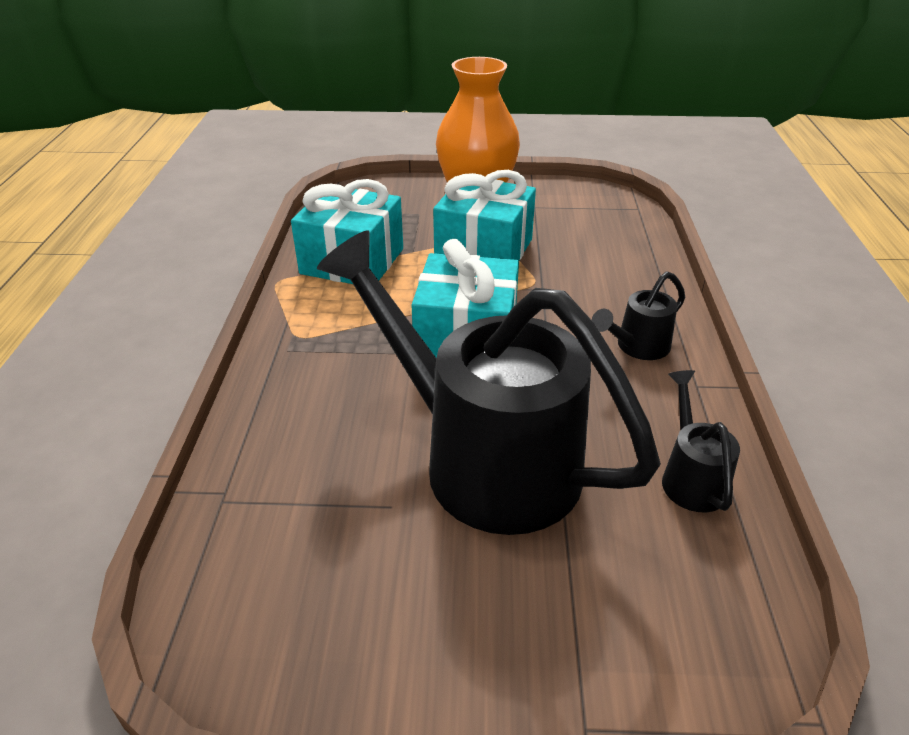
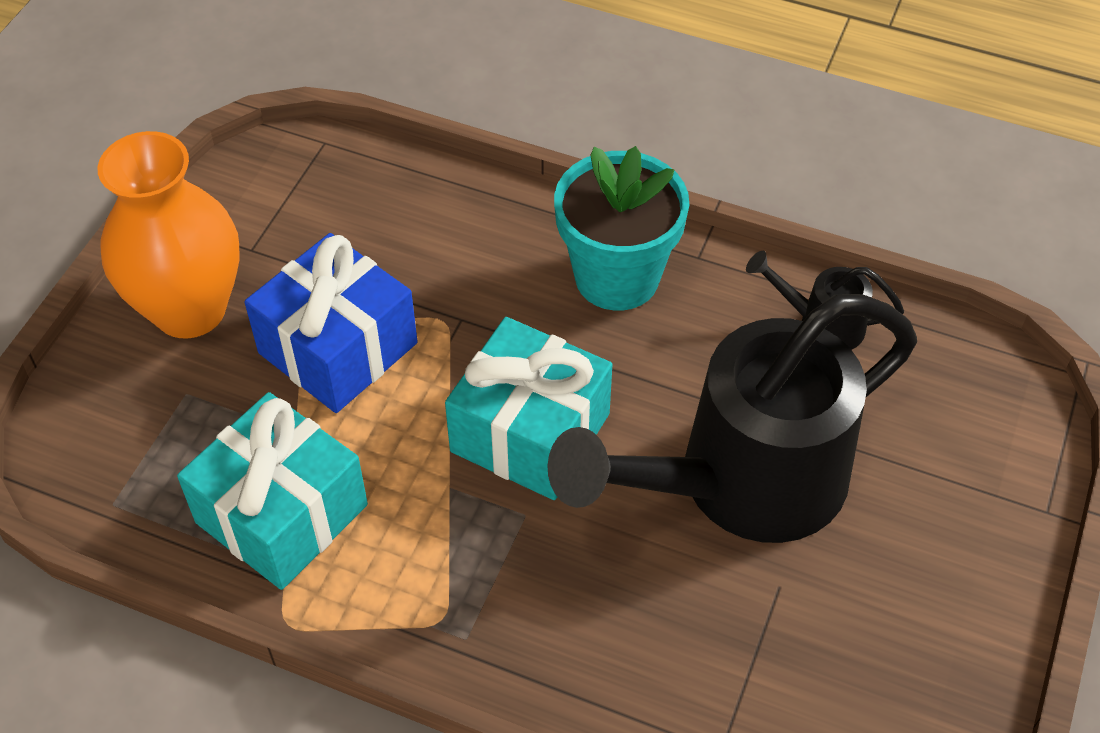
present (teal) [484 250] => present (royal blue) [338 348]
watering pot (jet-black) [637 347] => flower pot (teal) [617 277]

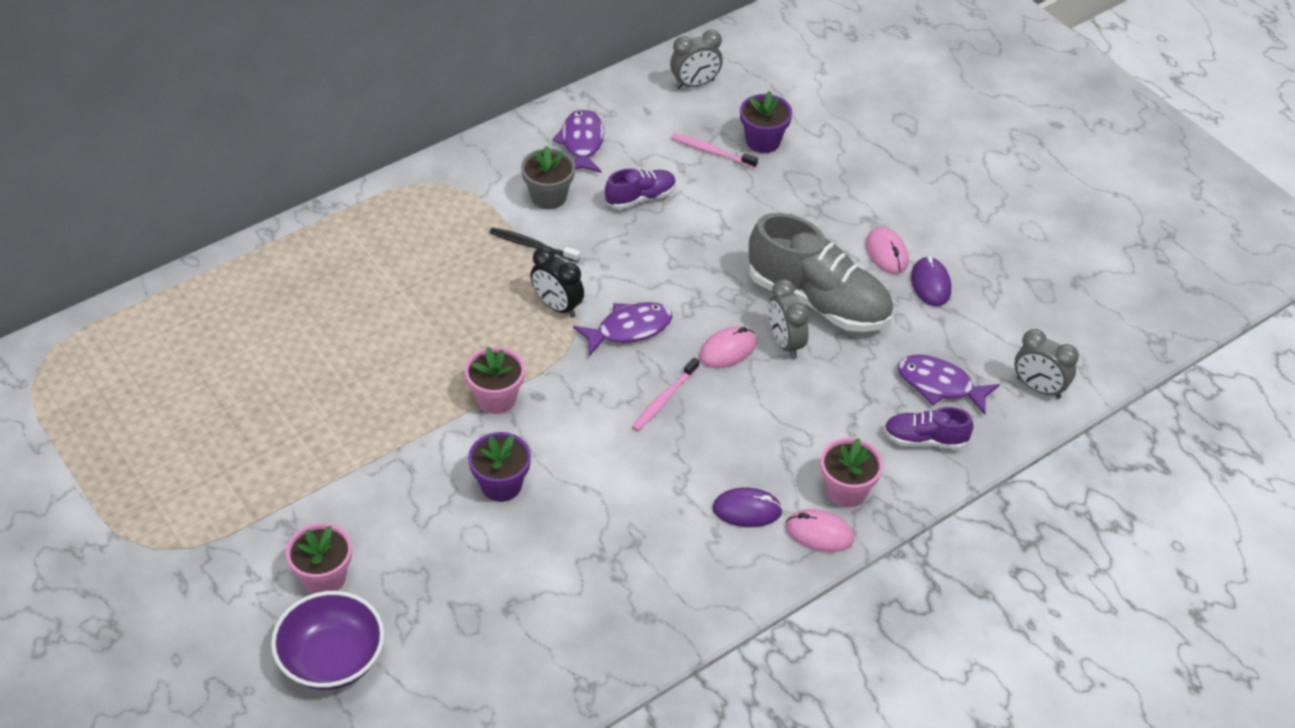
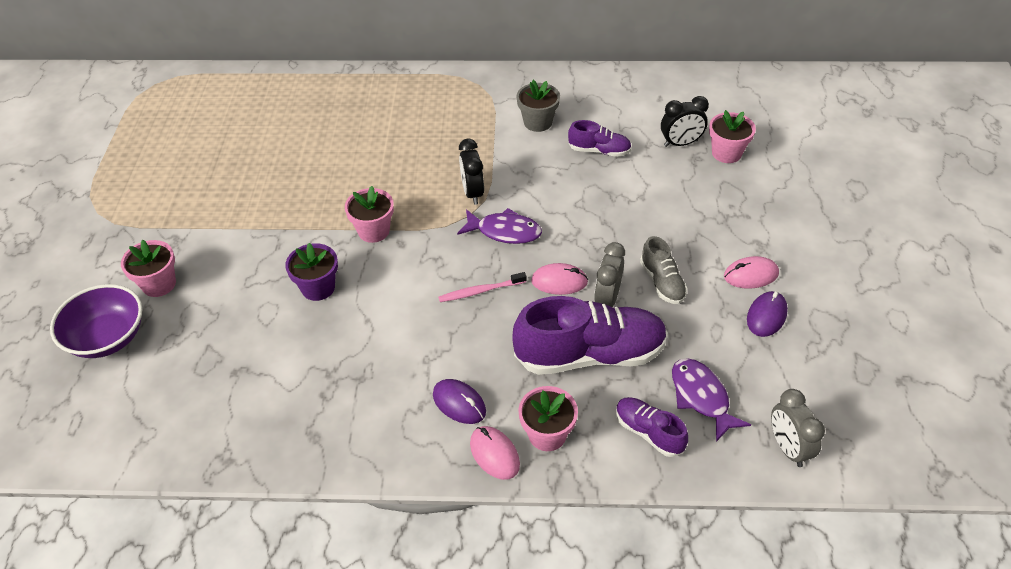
nothing => sneaker (violet) [590 354]
sneaker (gray) [818 301] => sneaker (gray) [662 282], x0.50
tooth brush (rose-pink) [711 151] => alarm clock (jet-black) [680 143]
flower pot (violet) [763 141] => flower pot (rose-pink) [726 153]
mouse (rose-pink) [886 253] => mouse (rose-pink) [751 275], 60 degrees clockwise
tooth brush (jet-black) [532 245] => nothing
toy fish (violet) [582 143] => nothing
alarm clock (gray) [695 84] => nothing

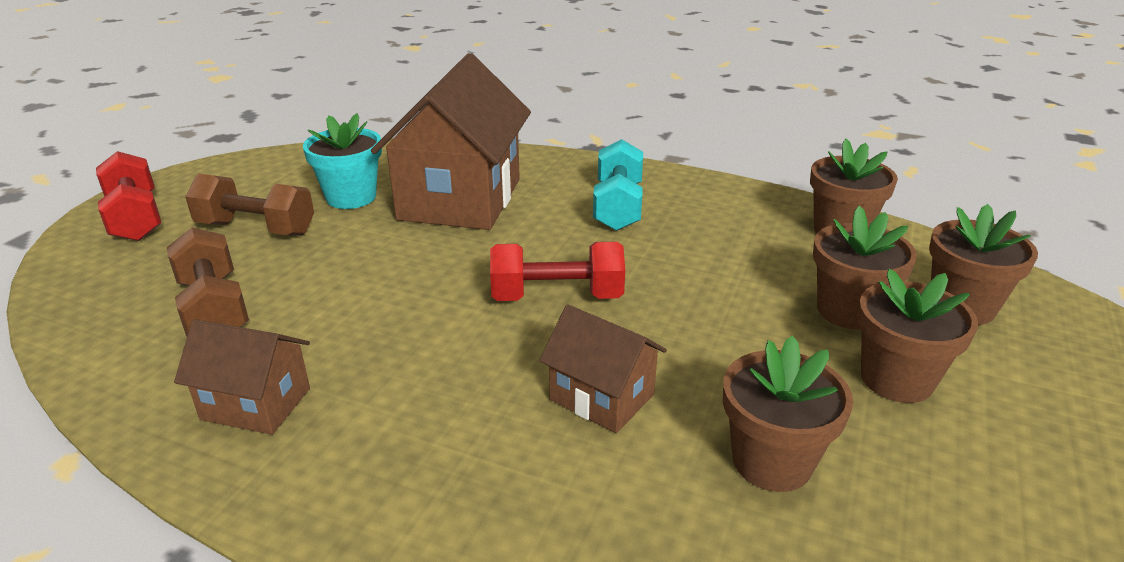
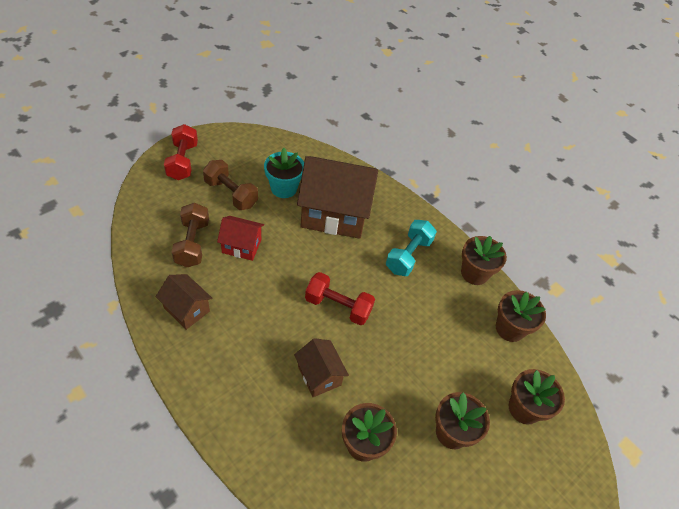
nothing => cottage (scarlet) [241 246]
cottage (brown) [460 199] => cottage (brown) [334 214], 60 degrees clockwise
flower pot (brown) [849 311] => flower pot (brown) [474 273], move

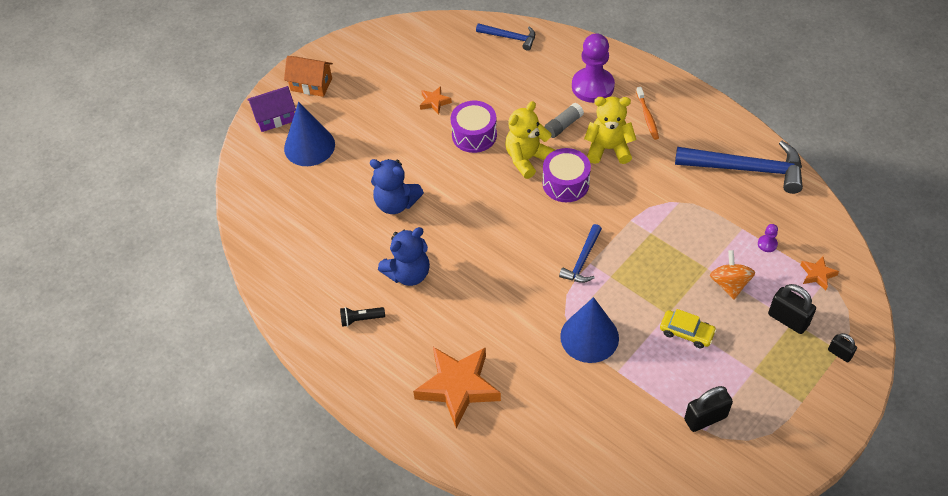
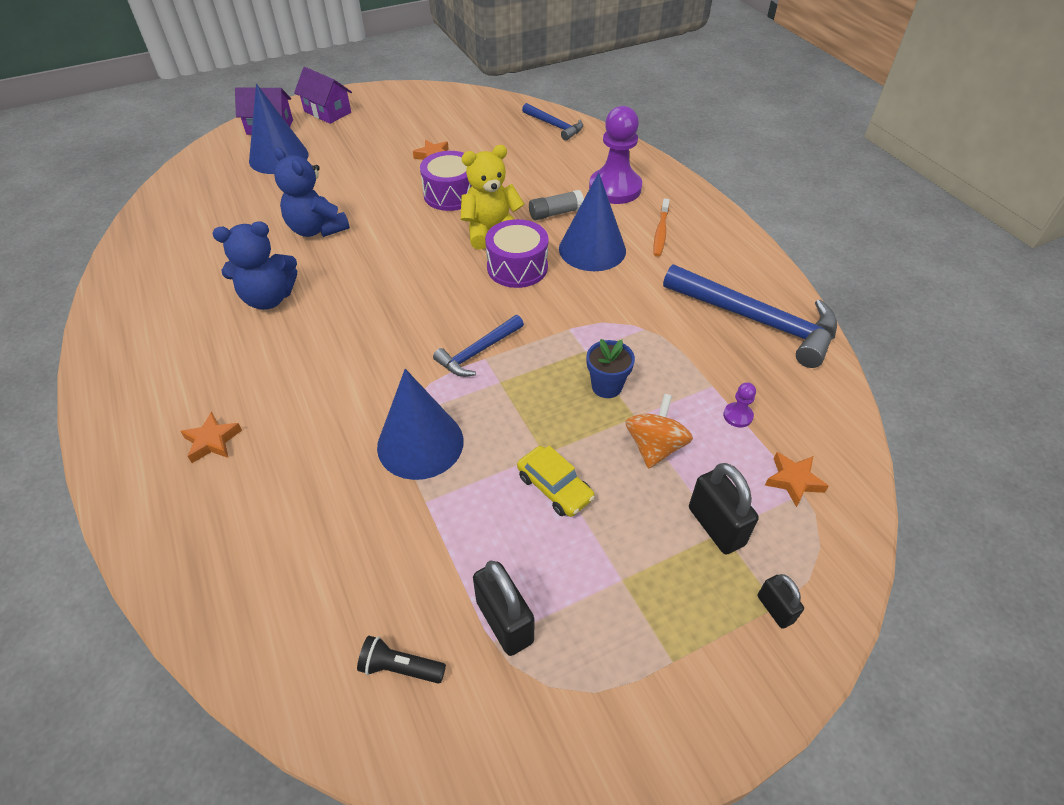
star (orange-coloured) [458 387] => star (orange-coloured) [212 441], x0.45
cottage (orange-coloured) [311 84] => cottage (violet) [327 112]
torch (jet-black) [361 319] => torch (jet-black) [400 667], move
small lock (jet-black) [705 418] => small lock (jet-black) [504 621], 60 degrees clockwise
teddy (bright yellow) [608 149] => cone shape (royal blue) [592 249]
nothing => flower pot (royal blue) [606 386]

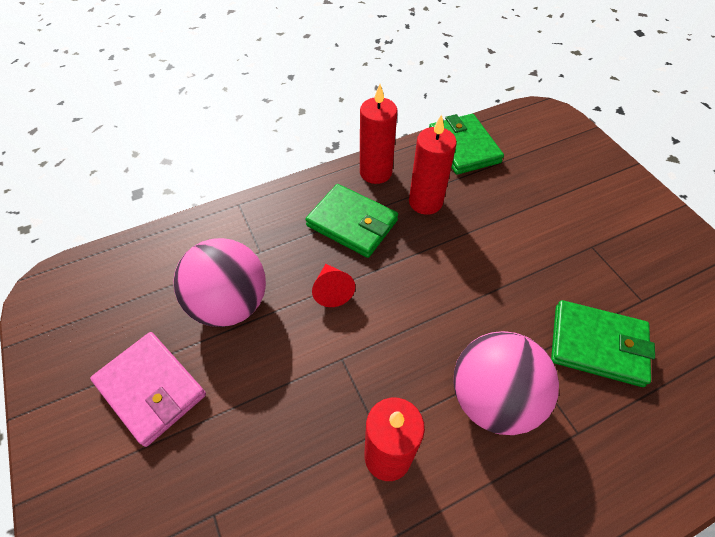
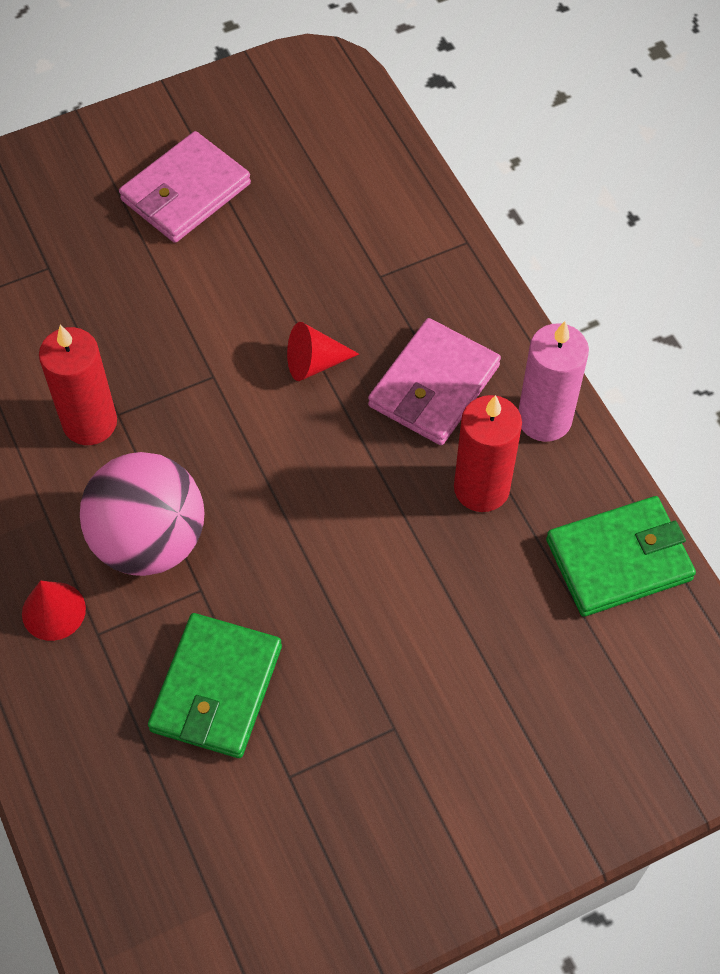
nothing => cone shape (scarlet) [53 611]
billfold (leaf-green) [352 223] => billfold (rose-pink) [434 386]
pillar candle (scarlet) [375 172] => pillar candle (rose-pink) [544 419]
sphere (rose-pink) [230 304] => nothing

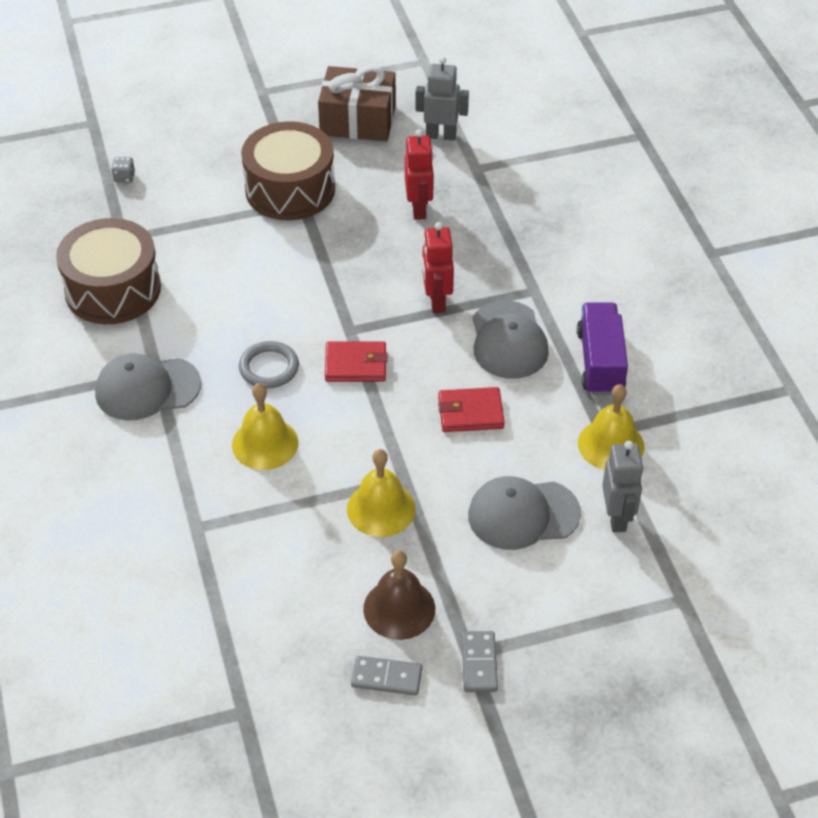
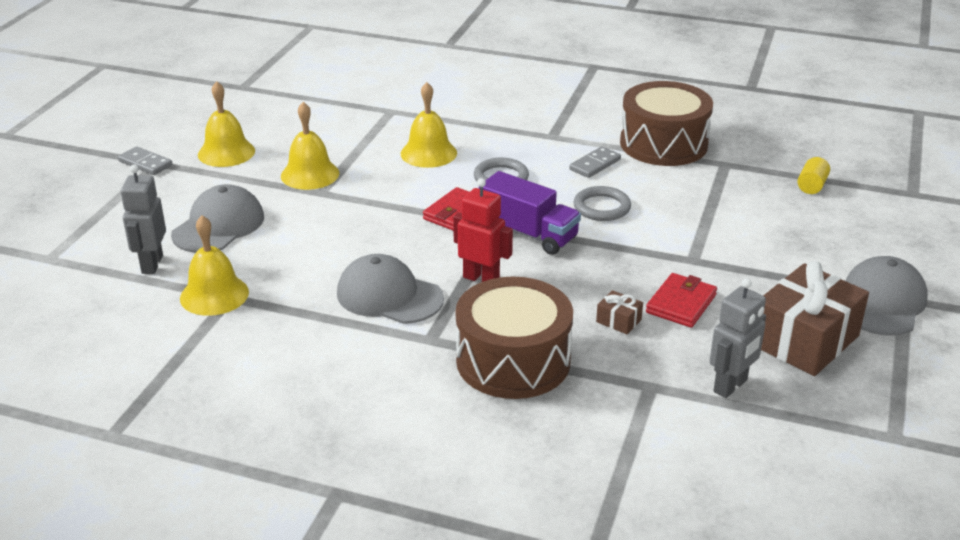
toy robot (gray) [617 517] => toy robot (gray) [151 264], 60 degrees clockwise
bell (brown) [399 608] => bell (bright yellow) [226 152]
drum (brown) [290 189] => drum (brown) [513 361], move
truck (violet) [600 362] => truck (violet) [528 234], move
domino tile (gray) [386 677] => domino tile (gray) [595 164], move
nothing => torus (gray) [601 207]
toy robot (scarlet) [419 209] => present (brown) [618 321]
billfold (scarlet) [470 412] => billfold (scarlet) [681 304], move
dice (gray) [124 177] => solid cylinder (bright yellow) [811 186]
cap (gray) [147 389] => cap (gray) [882 302], move

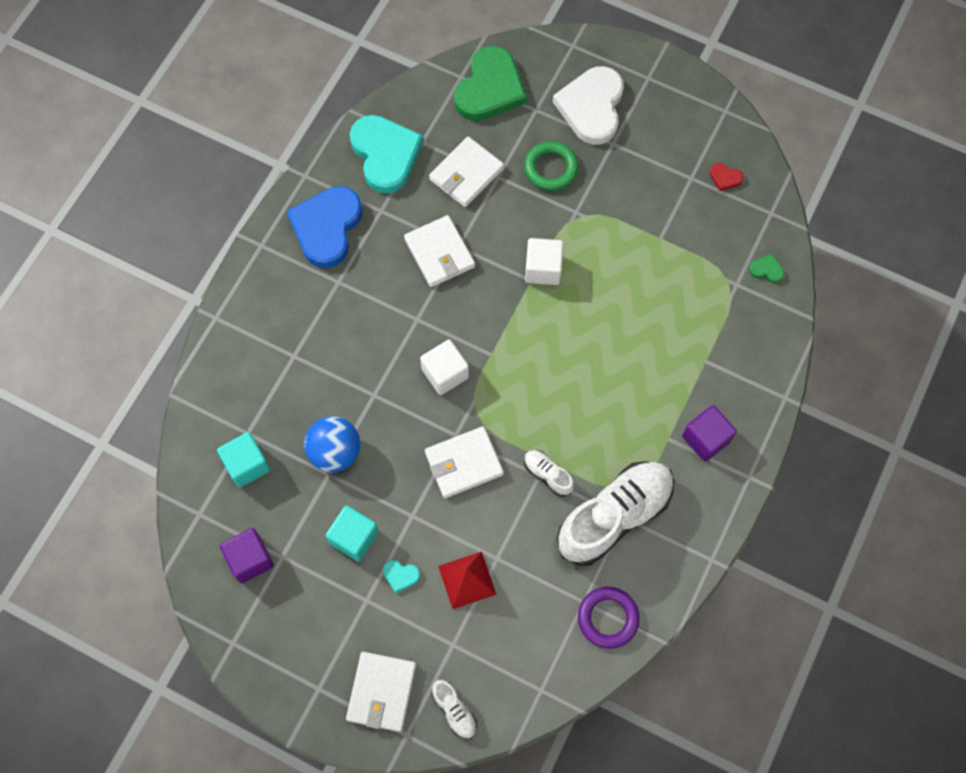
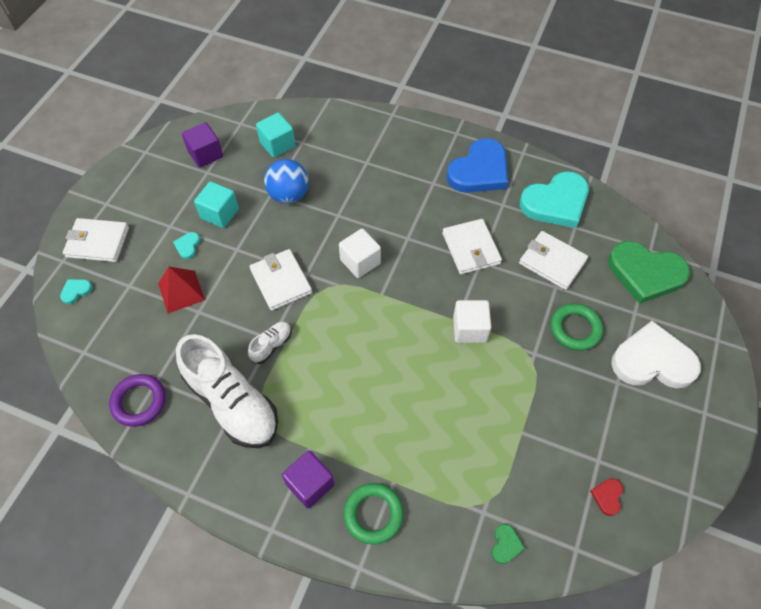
sneaker (snow-white) [454 711] => heart shape (teal) [76 291]
nothing => torus (leaf-green) [373 514]
billfold (snow-white) [439 253] => billfold (snow-white) [471 248], 75 degrees counterclockwise
heart shape (royal blue) [327 227] => heart shape (royal blue) [479 171], 120 degrees clockwise

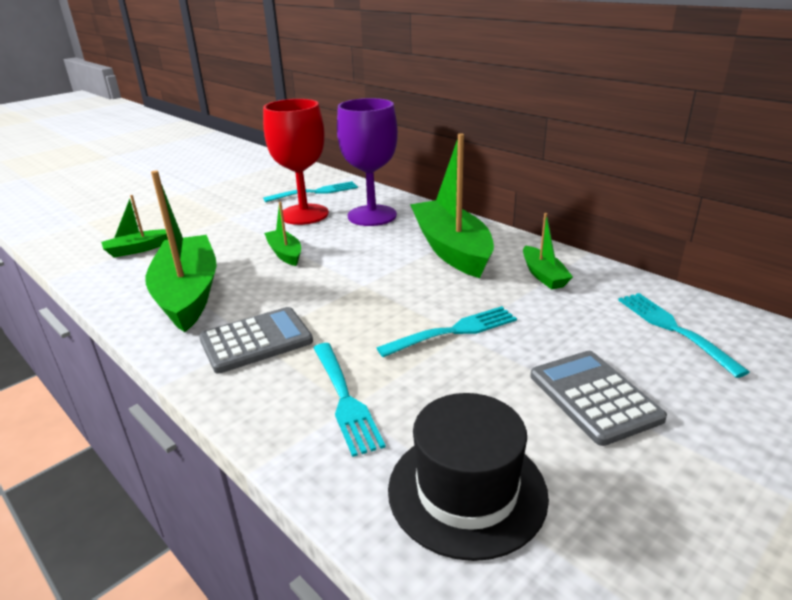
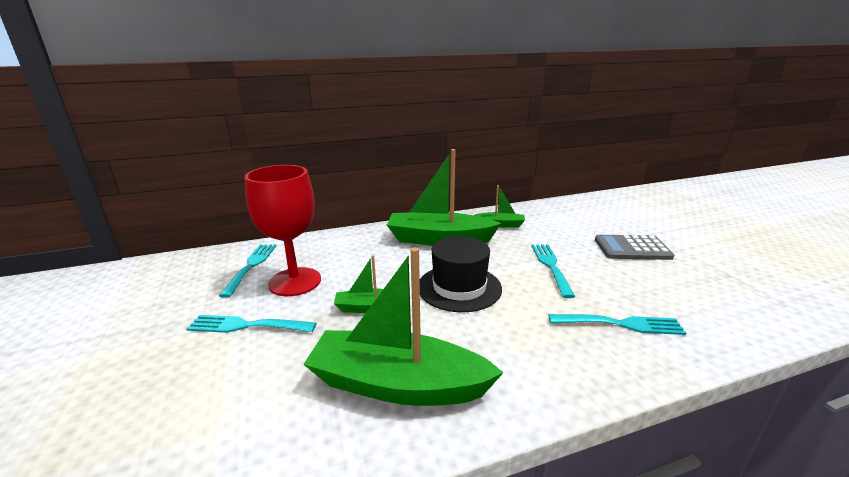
fork (teal) [675 329] => fork (teal) [248 325], move
tall hat (jet-black) [467 490] => tall hat (jet-black) [459 287], move
toy boat (leaf-green) [138 249] => nothing
pocket calculator (gray) [256 340] => nothing
wine glass (violet) [372 216] => nothing

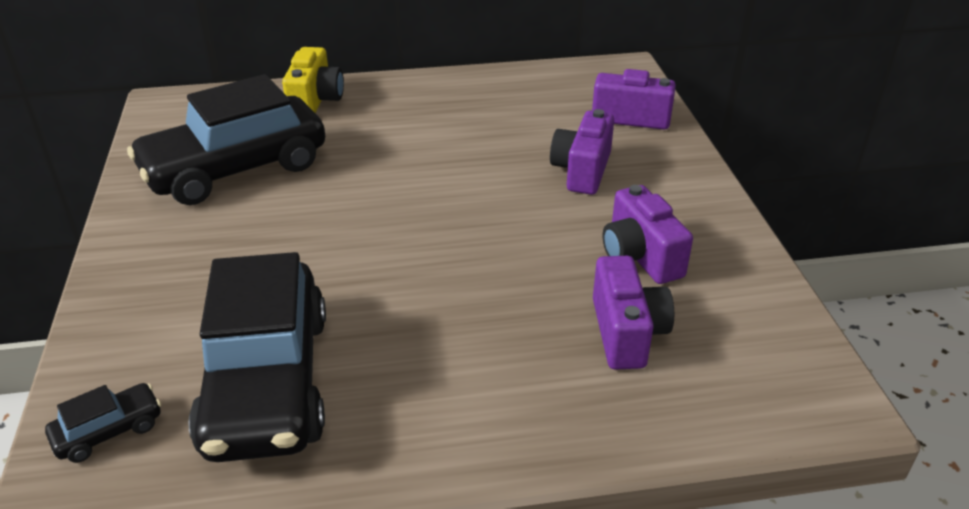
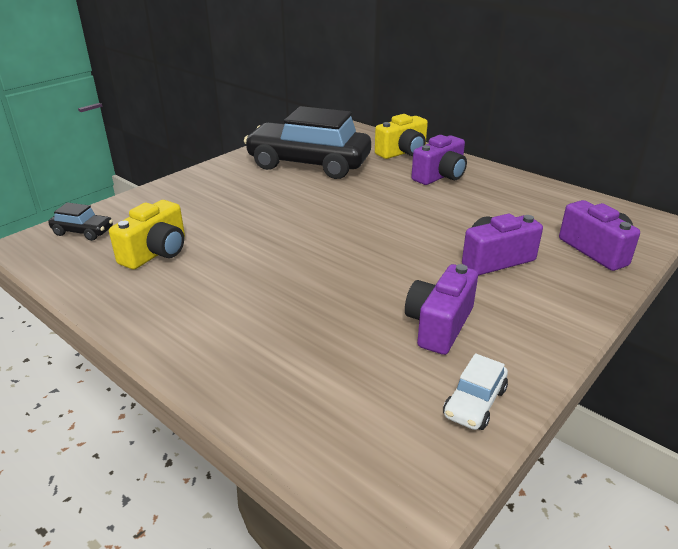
toy car (jet-black) [267 382] => compact camera (bright yellow) [156 253]
compact camera (violet) [626 332] => compact camera (violet) [440 176], move
nothing => toy car (snow-white) [474 403]

